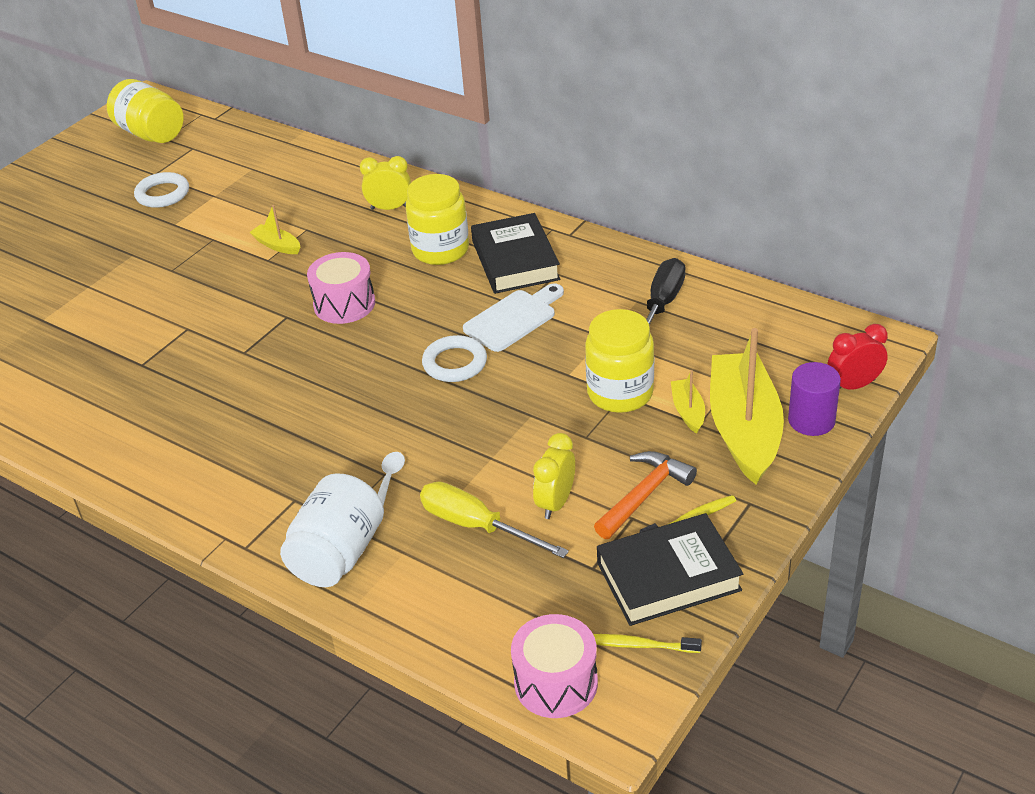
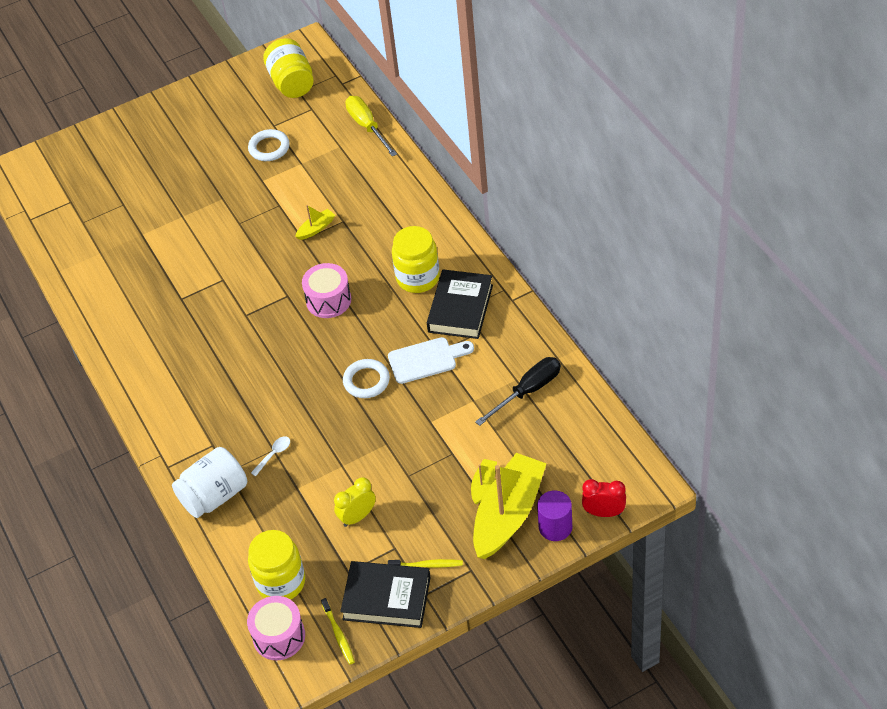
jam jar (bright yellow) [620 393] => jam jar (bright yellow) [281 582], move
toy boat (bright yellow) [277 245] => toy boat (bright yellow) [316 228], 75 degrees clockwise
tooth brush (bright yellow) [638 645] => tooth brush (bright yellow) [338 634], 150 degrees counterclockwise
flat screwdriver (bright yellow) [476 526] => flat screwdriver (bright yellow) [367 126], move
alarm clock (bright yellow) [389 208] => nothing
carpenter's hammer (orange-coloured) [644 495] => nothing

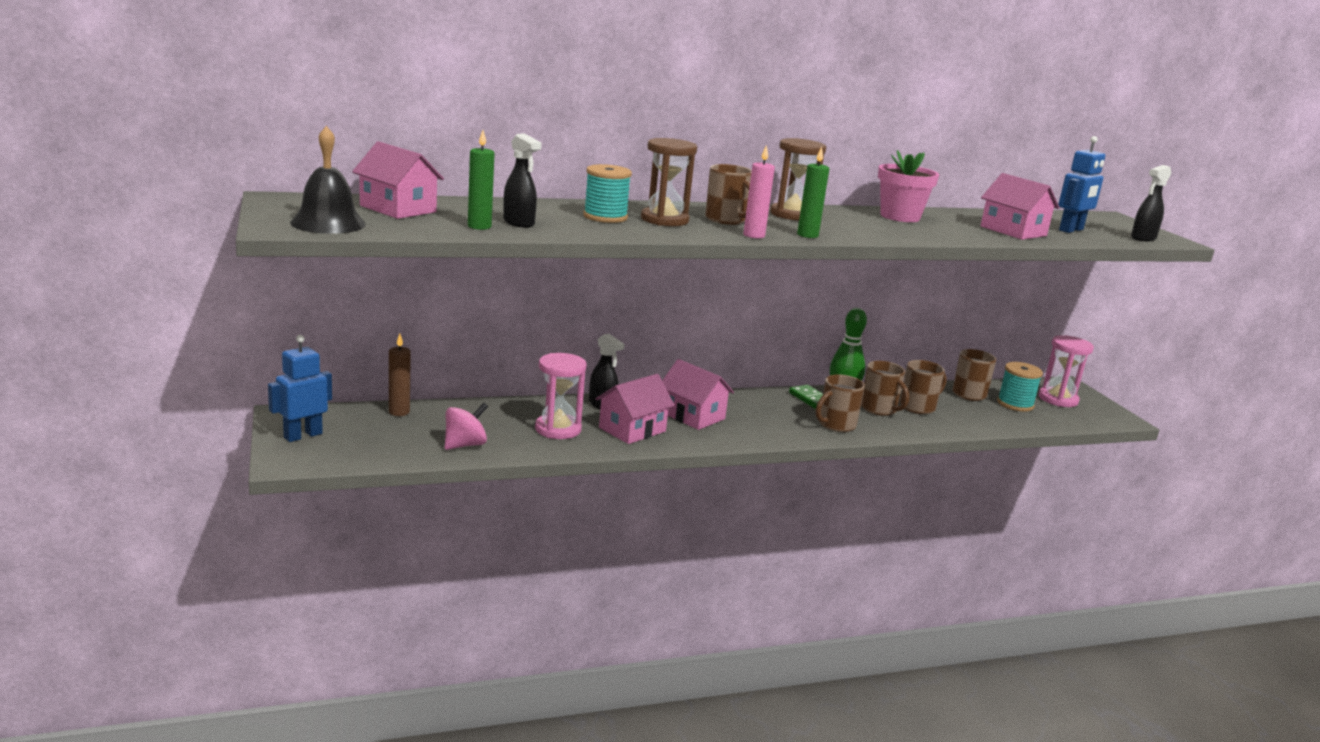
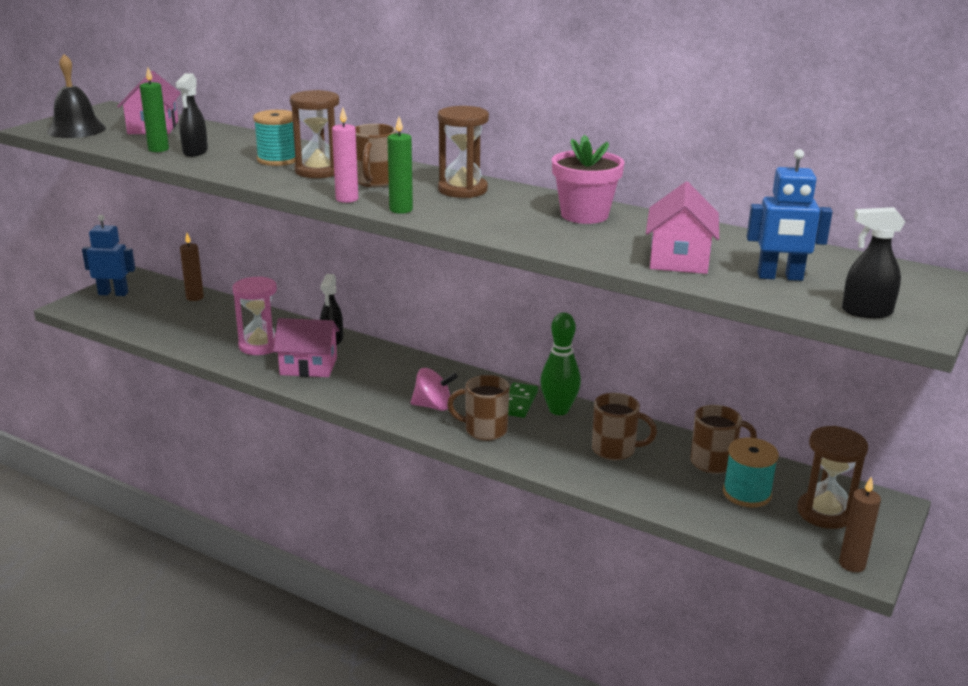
whirligig (rose-pink) [465 445] => whirligig (rose-pink) [433 406], move
sand timer (rose-pink) [1058 399] => sand timer (brown) [824 513]
nothing => pillar candle (brown) [852 564]
cottage (rose-pink) [693 416] => nothing
coffee mug (brown) [879 409] => nothing

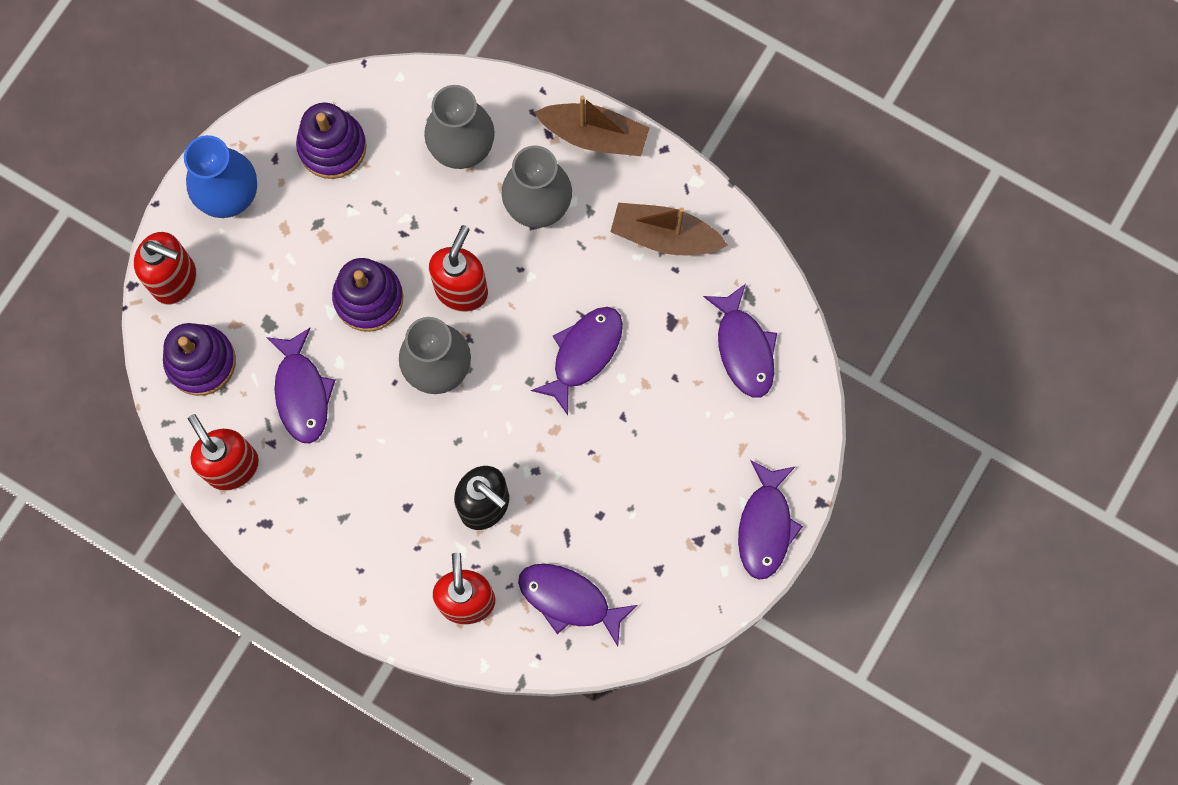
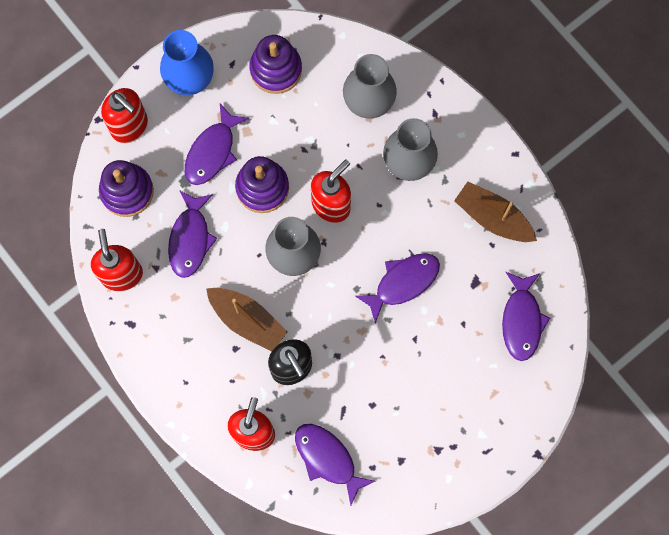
toy fish (violet) [765 526] => toy fish (violet) [212 152], move
toy boat (brown) [594 135] => toy boat (brown) [247 320], move

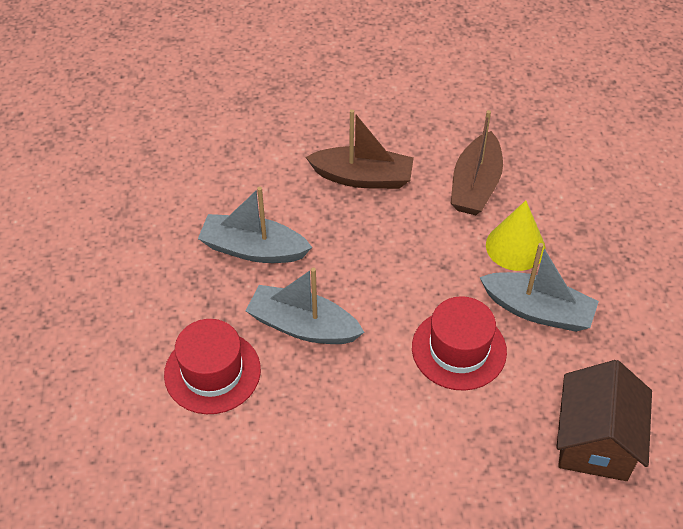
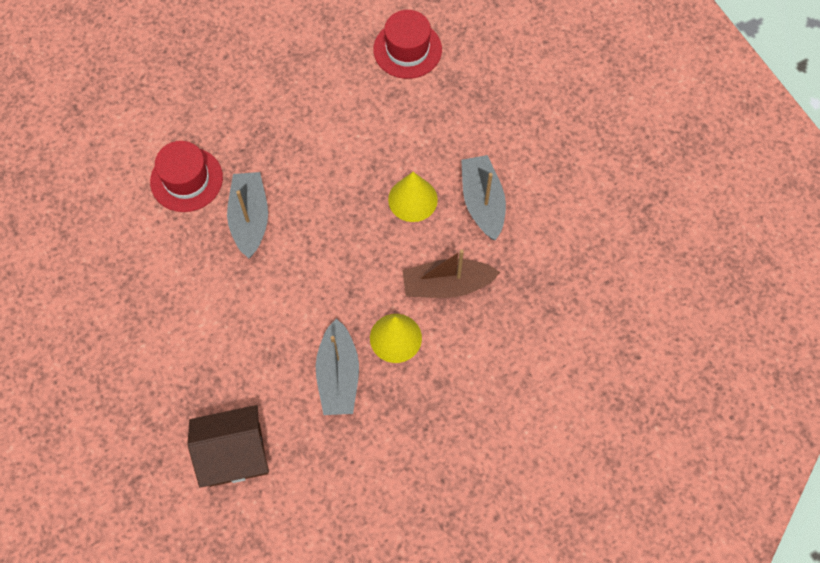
tall hat (scarlet) [459 349] => tall hat (scarlet) [407 49], move
toy boat (brown) [363 177] => cone shape (bright yellow) [412 199]
toy boat (gray) [253 249] => toy boat (gray) [482 202], move

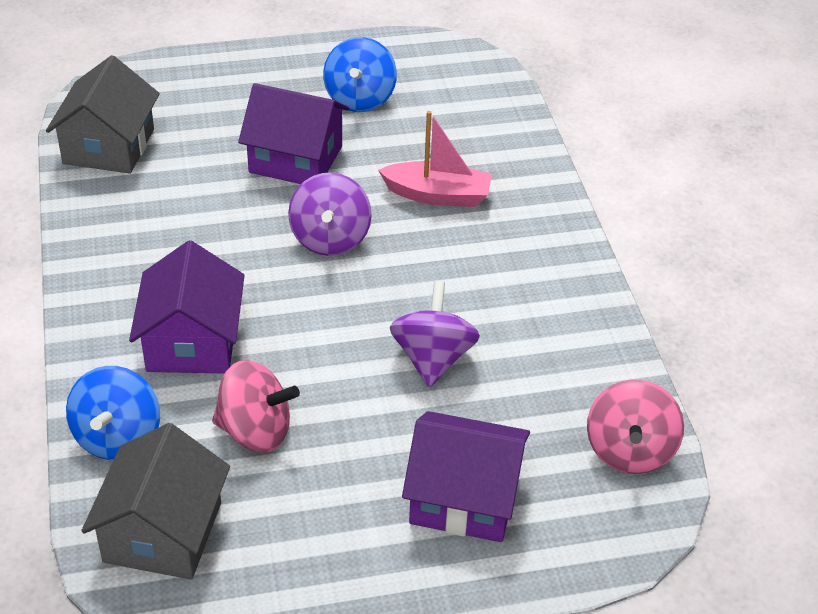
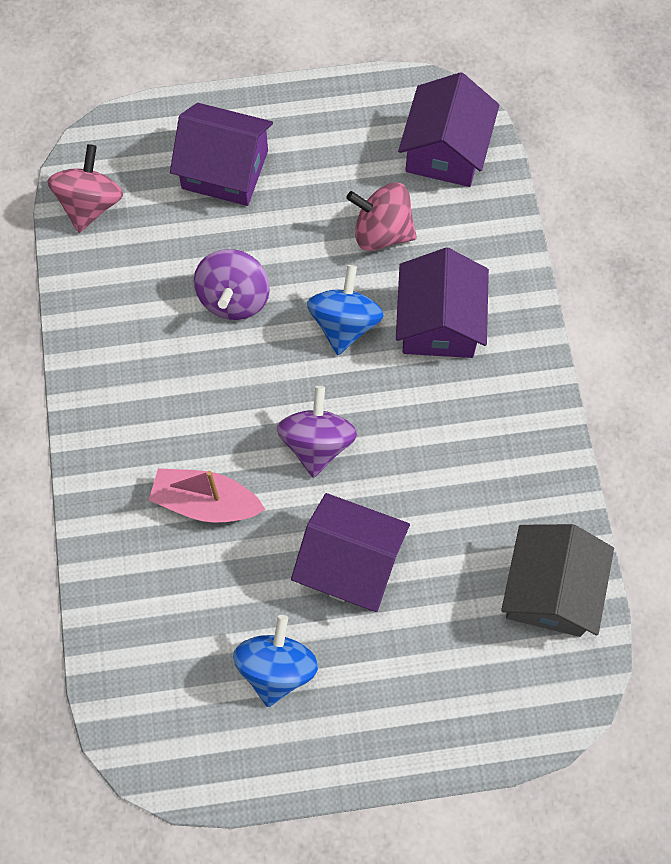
whirligig (royal blue) [118 437] => whirligig (royal blue) [344 324], move
cottage (gray) [163 532] => cottage (violet) [445 150]

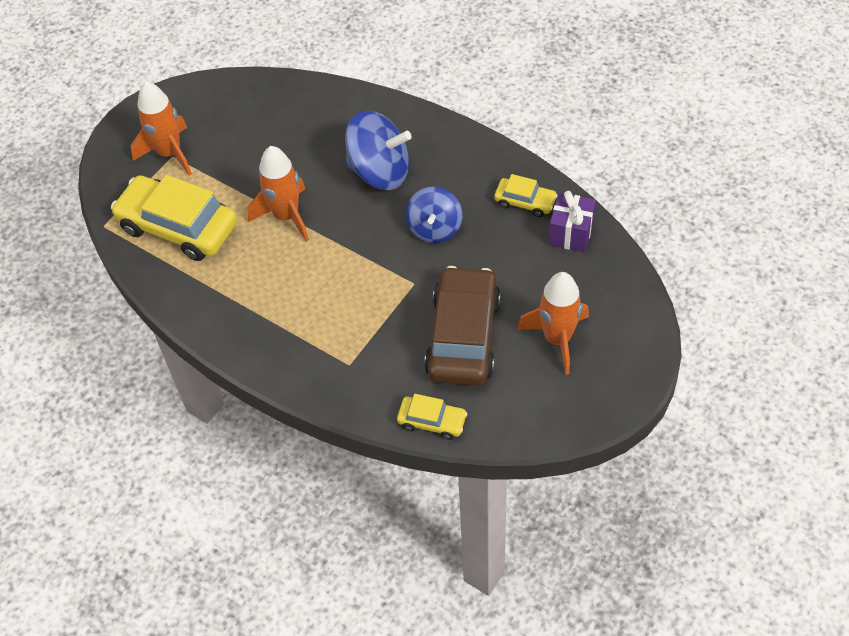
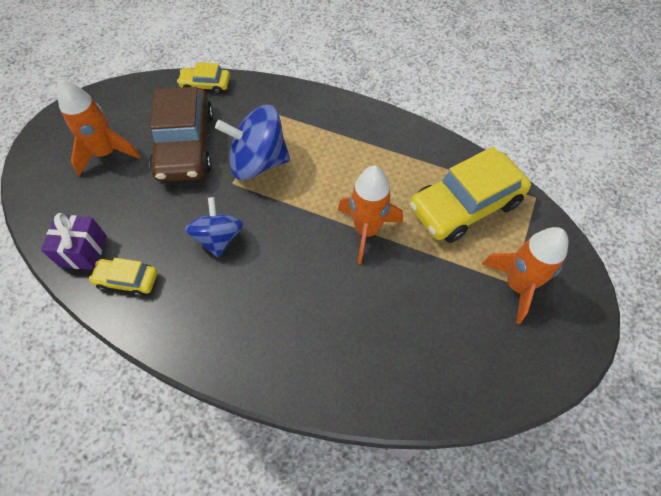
whirligig (royal blue) [380 171] => whirligig (royal blue) [258 162], move
toy car (bright yellow) [178 227] => toy car (bright yellow) [465 205], 135 degrees clockwise

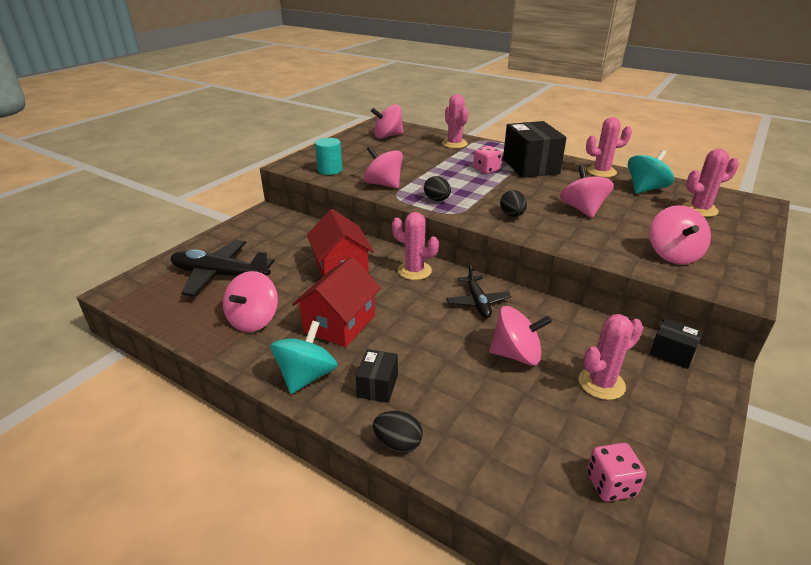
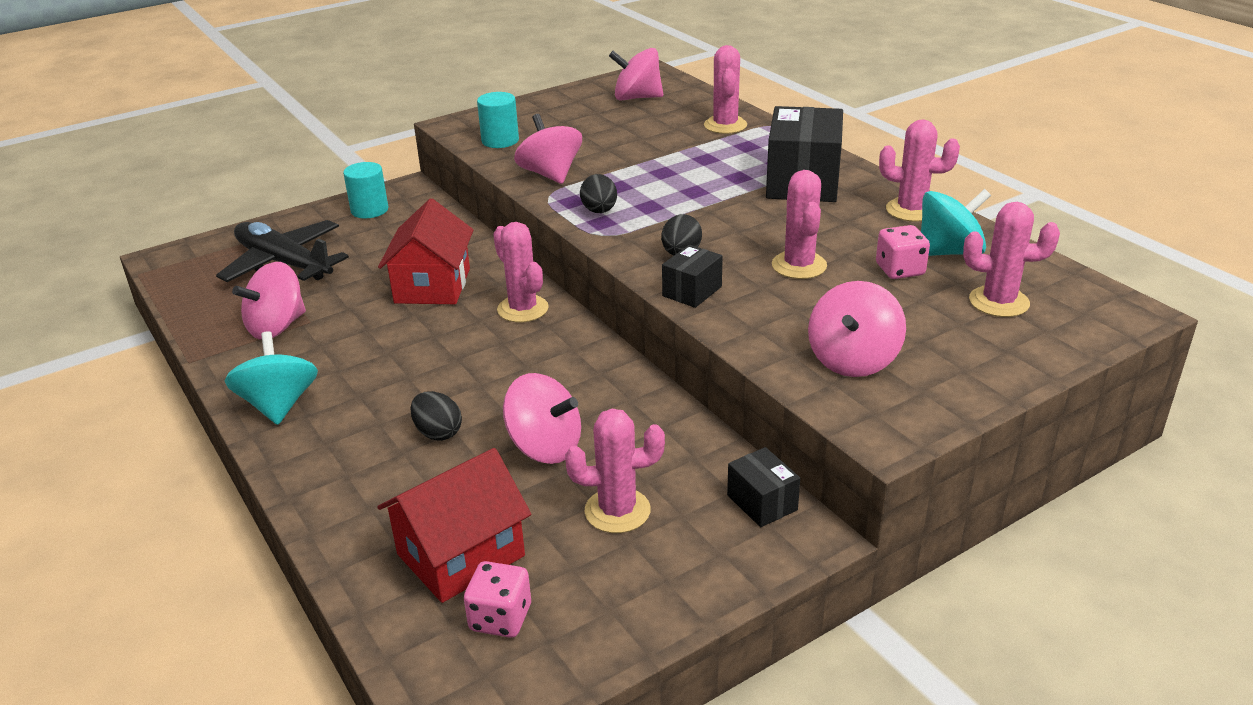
whirligig (teal) [306 376] => whirligig (teal) [279 405], 60 degrees counterclockwise
nothing => solid cylinder (teal) [369 210]
cottage (scarlet) [339 324] => cottage (scarlet) [461 555], move
toy egg (jet-black) [398 443] => toy egg (jet-black) [438 433], move
box (jet-black) [377 386] => box (jet-black) [692 291], move
whirligig (rose-pink) [582 210] => prickly plant (rose-pink) [799 265]
dice (rose-pink) [486 170] => dice (rose-pink) [900 270], move
toy plane (jet-black) [477 302] => nothing

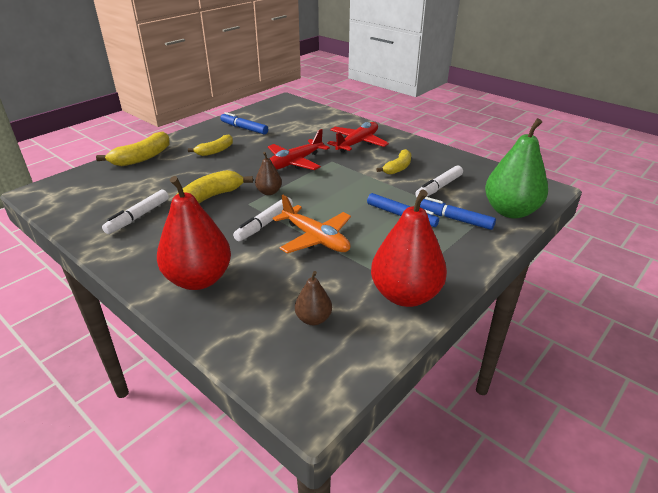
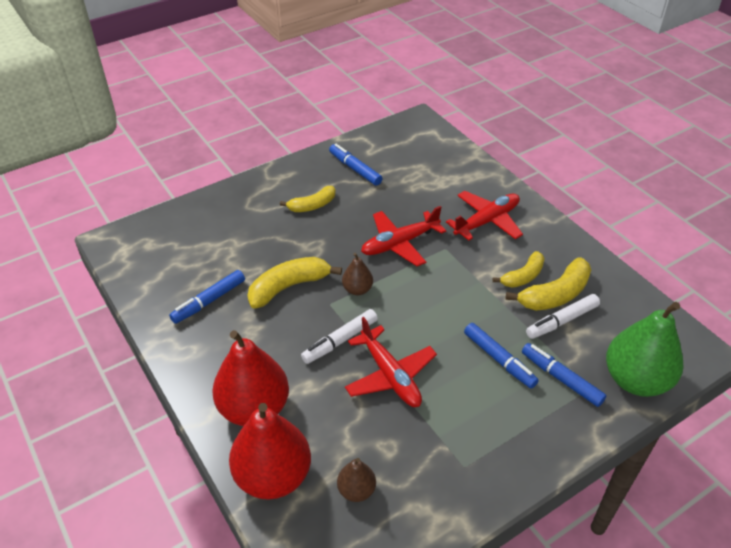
marker pen (snow-white) [138 217] => marker pen (royal blue) [209 301]
pear fruit (scarlet) [405 295] => pear fruit (scarlet) [273 476], move
toy plane (orange-coloured) [316 238] => toy plane (scarlet) [390 375]
toy banana (bright yellow) [142 158] => toy banana (bright yellow) [555 295], move

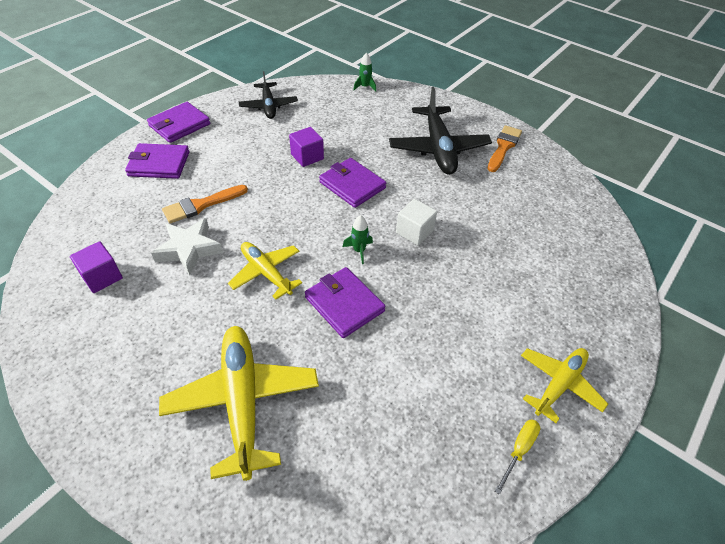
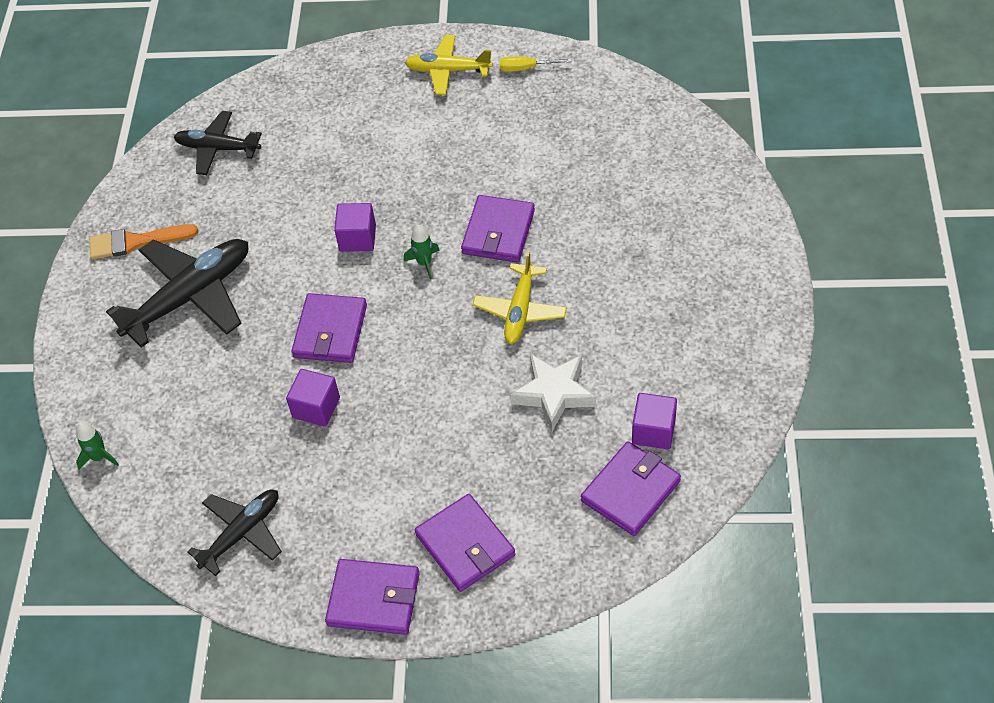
nothing => toy plane (jet-black) [217 148]
block (snow-white) [414 232] => block (violet) [357 238]
nothing => billfold (violet) [630 491]
toy plane (bright yellow) [242 401] => nothing
paint brush (orange-coloured) [201 205] => nothing

